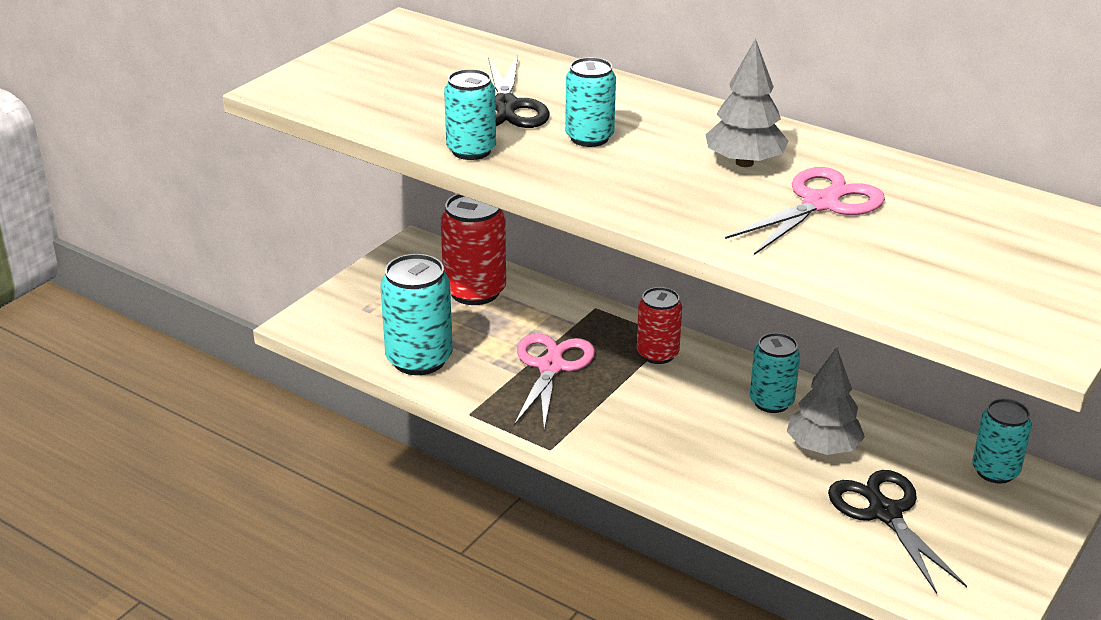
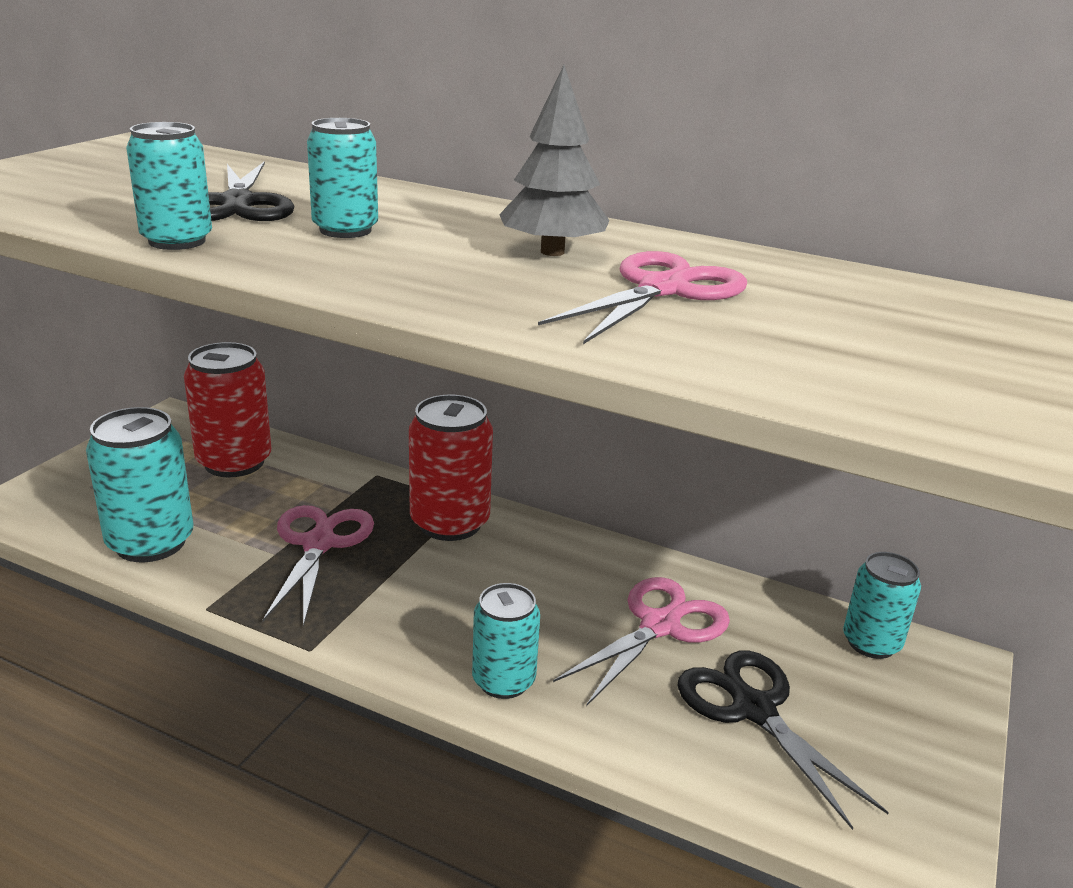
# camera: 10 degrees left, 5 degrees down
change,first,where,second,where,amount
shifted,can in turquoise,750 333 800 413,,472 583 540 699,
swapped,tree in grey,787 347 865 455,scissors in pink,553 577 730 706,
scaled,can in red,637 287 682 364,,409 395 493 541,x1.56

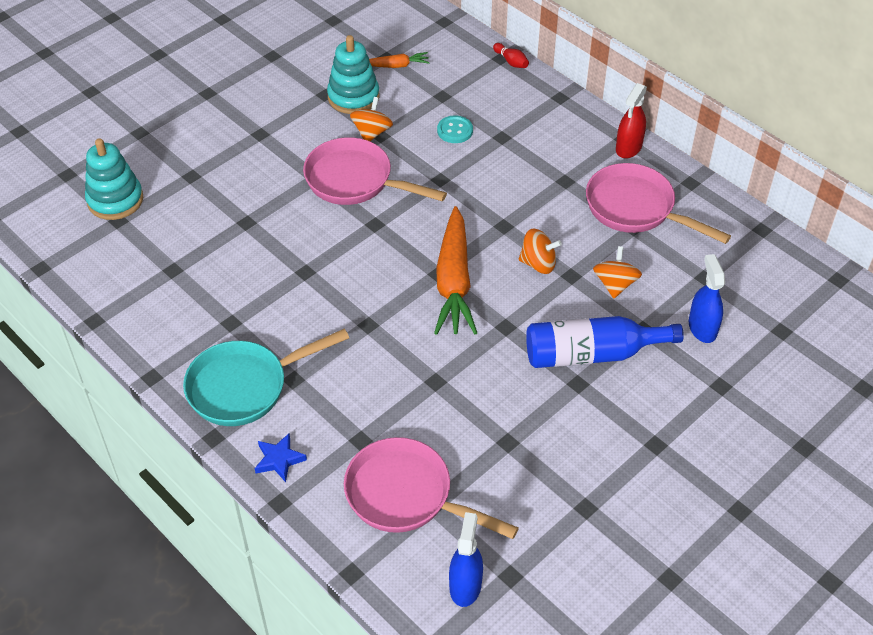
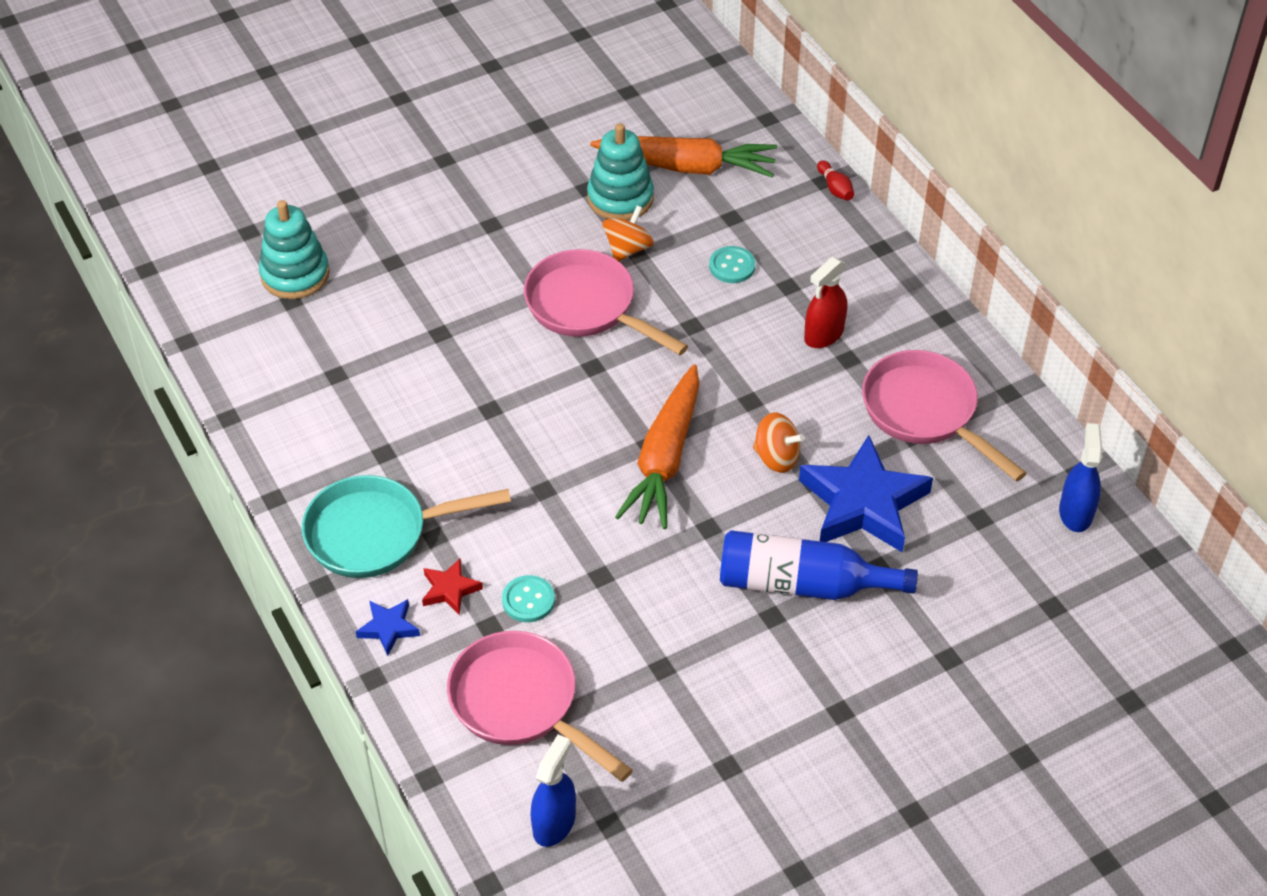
# camera: 15 degrees right, 0 degrees up
change,first,where,second,where,amount
new,,,star in red,422 558 483 615,
new,,,button in turquoise,502 575 555 622,
shifted,spray bottle in red,616 83 647 159,,804 257 847 348,
shifted,spray bottle in blue,689 254 725 343,,1059 423 1102 532,
swapped,spinning top in orange,593 246 642 298,star in blue,799 435 933 552,
scaled,carrot in orange,369 52 430 68,,590 136 777 178,x2.07

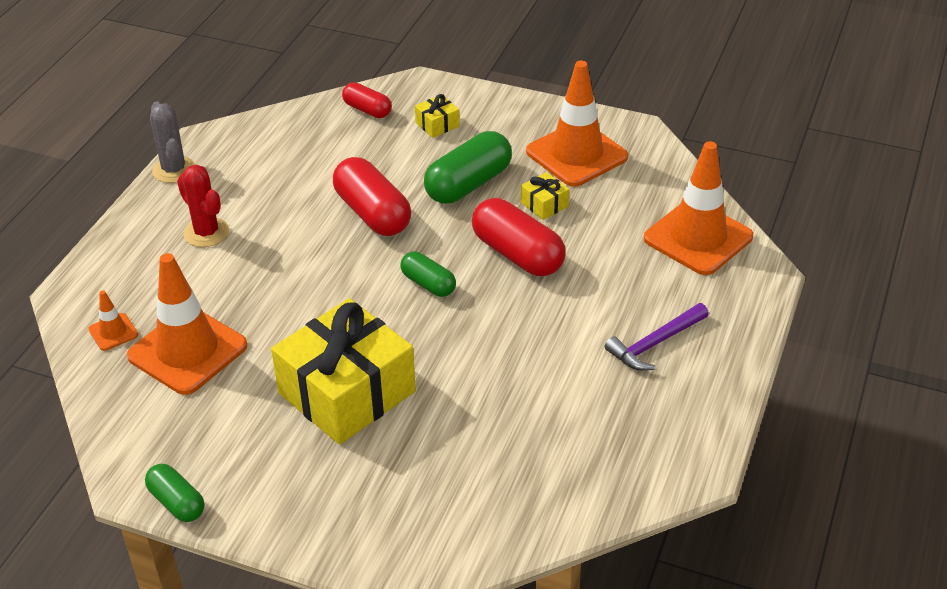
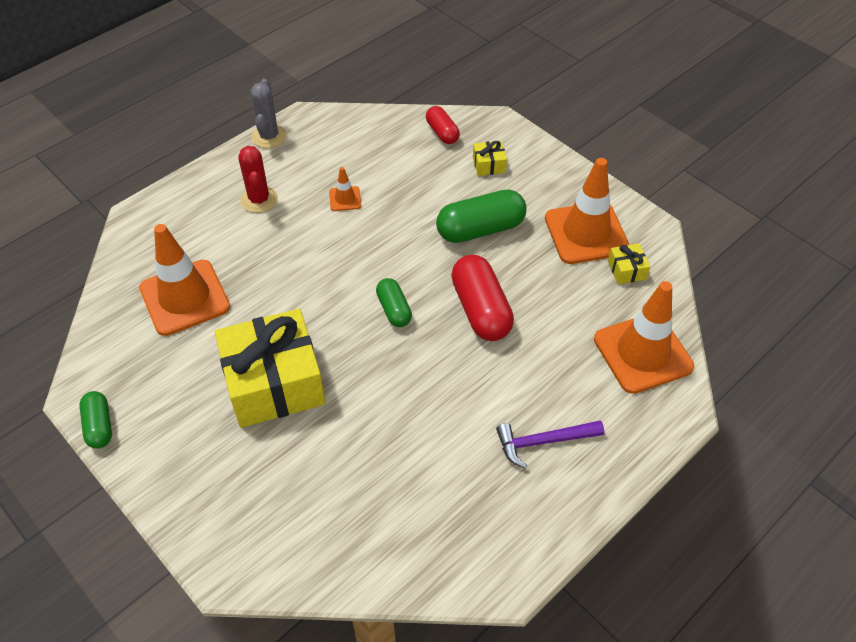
# camera: 25 degrees right, 10 degrees up
change,first,where,second,where,amount
gone,capsule in red,333 157 411 236,,,
shifted,traffic cone in orange,88 290 138 351,,329 167 361 211,
shifted,gift in yellow,521 172 569 220,,608 243 650 284,

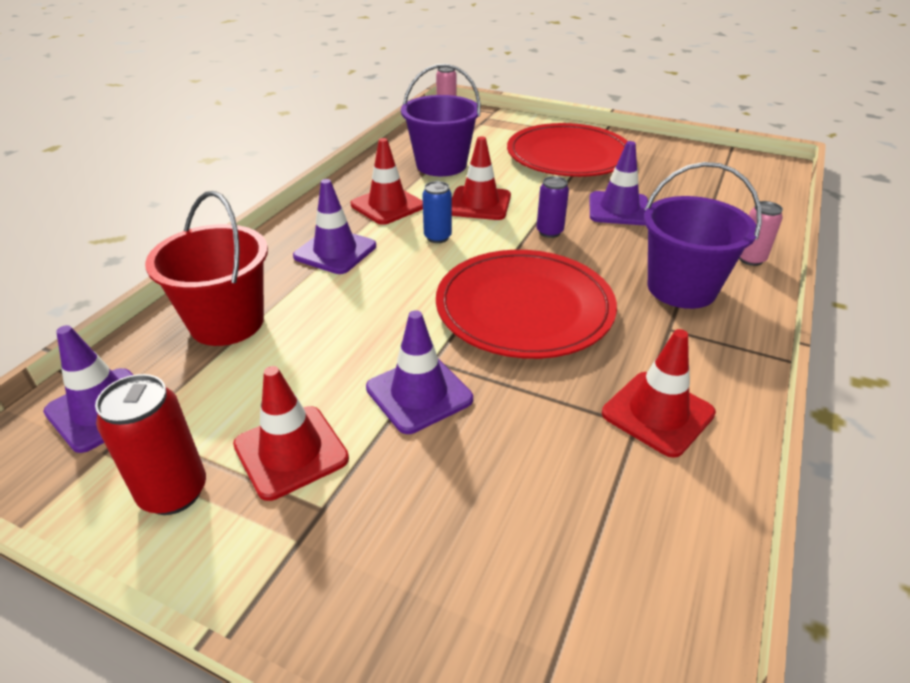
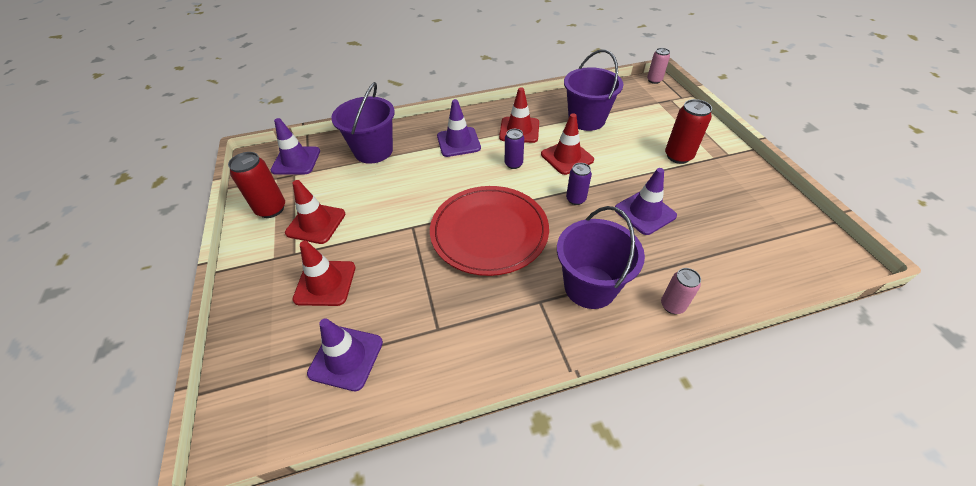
# camera: 50 degrees right, 10 degrees up
change,first,where,second,where,amount
shifted,traffic cone in purple,366 310 473 434,,307 318 383 391,
shifted,traffic cone in red,602 329 716 458,,292 241 355 306,
swapped,plate in red,507 123 627 177,can in red,665 99 712 164,
repainted,bucket in red,145 191 268 346,bucket in purple,331 82 395 164,
repainted,can in blue,422 181 452 243,can in purple,505 129 524 169,

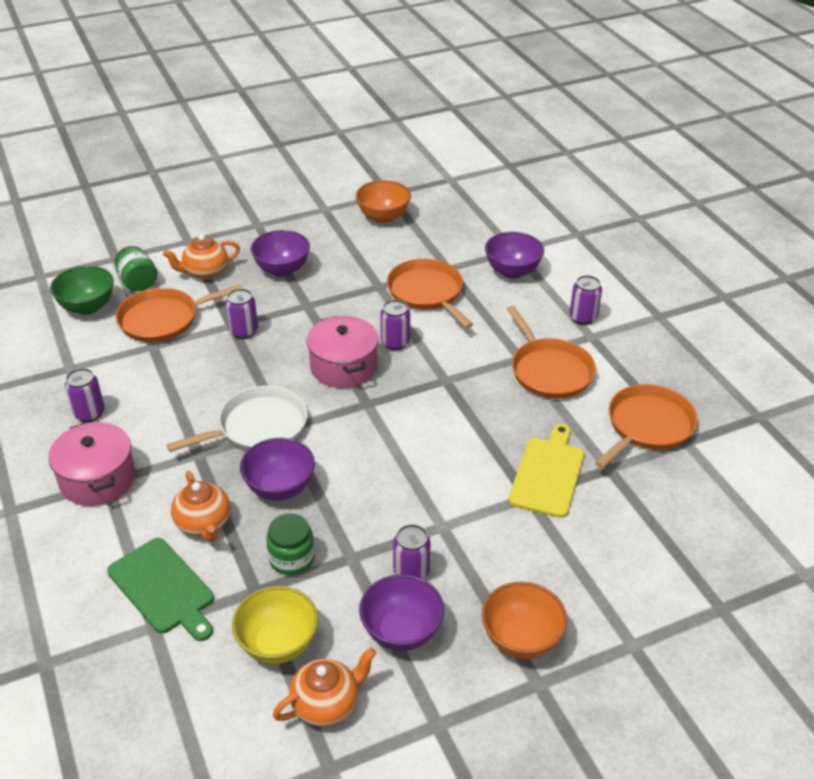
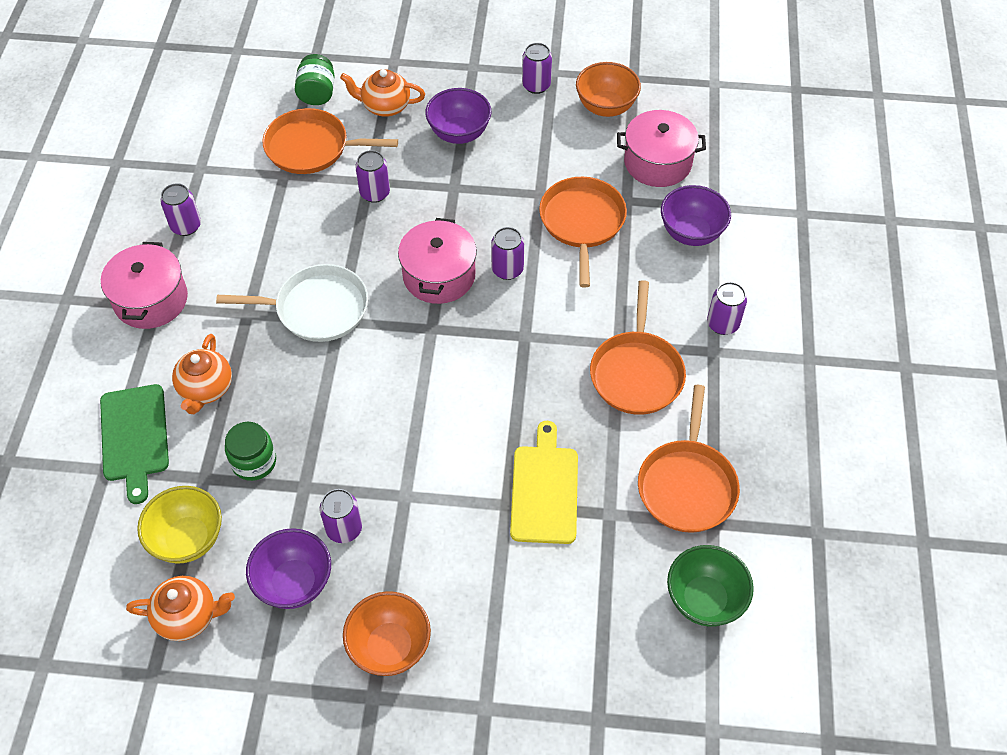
# camera: 30 degrees right, 15 degrees up
change,first,where,second,where,amount
gone,bowl in purple,240 438 315 500,,,
new,,,can in purple,522 43 552 94,
new,,,pot in pink,617 110 706 187,
shifted,bowl in green,50 265 114 315,,667 545 754 627,
rotated,cutting board in yellow,508 424 584 518,,510 421 578 544,45 degrees counterclockwise
rotated,pan in orange,595 384 698 468,,638 385 740 533,120 degrees clockwise

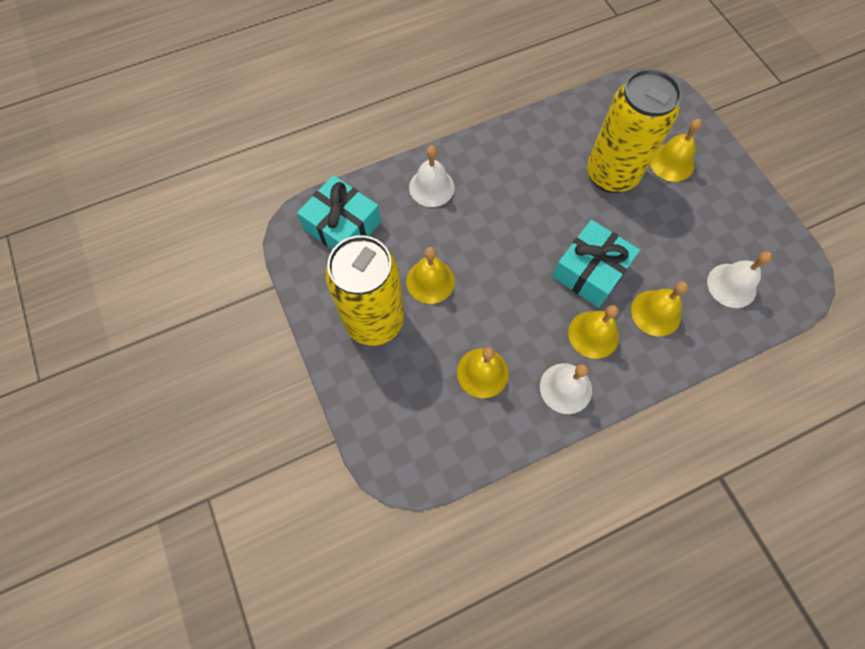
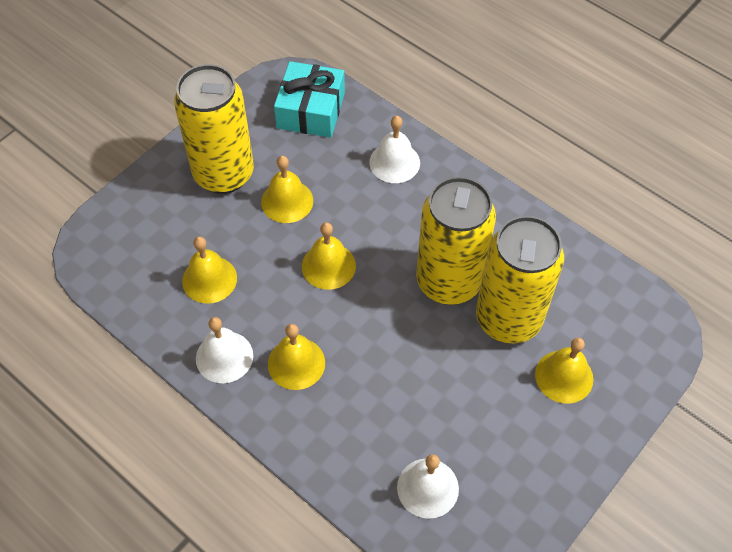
# camera: 65 degrees right, 10 degrees down
change,first,where,second,where,amount
gone,gift in turquoise,552 220 640 307,,,
new,,,can in yellow,416 176 496 305,
shifted,bell in yellow,631 281 688 336,,302 222 356 290,

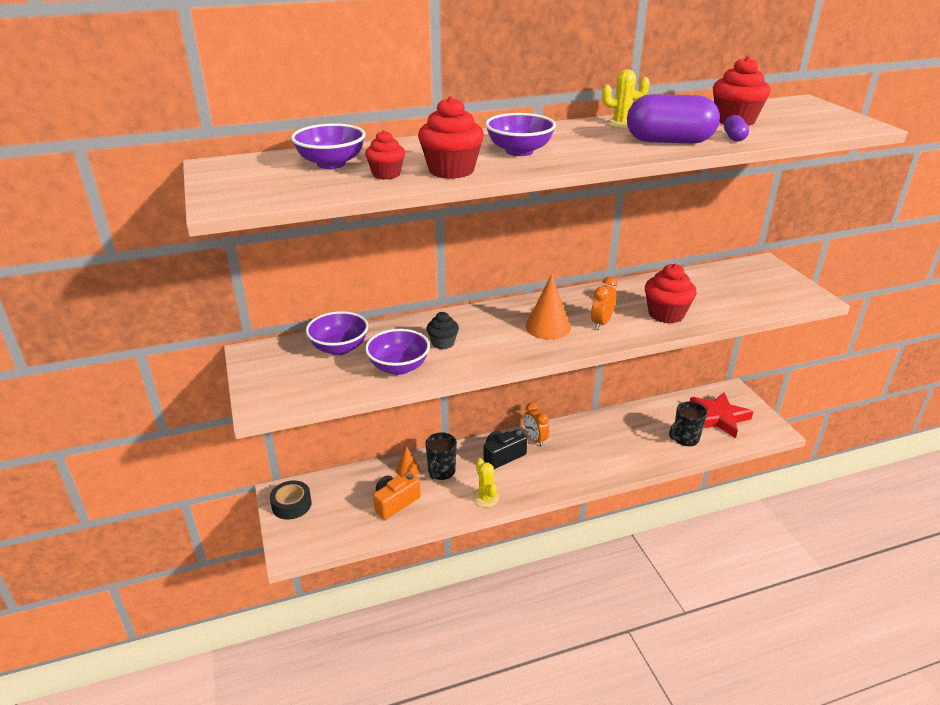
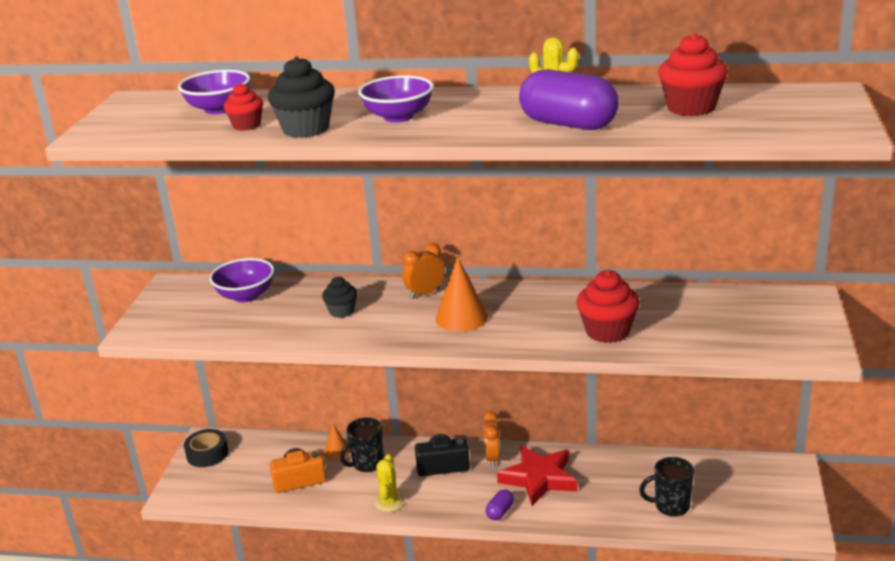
# camera: 30 degrees right, 5 degrees down
change,first,where,second,where,amount
gone,bowl in purple,365 329 430 375,,,
shifted,clock in orange,591 277 617 330,,402 243 445 299,
shifted,star in red,690 392 754 438,,497 445 577 506,
shifted,capsule in purple,724 115 749 142,,486 489 514 520,
repainted,cupcake in red,418 96 484 179,cupcake in black,268 57 335 138,

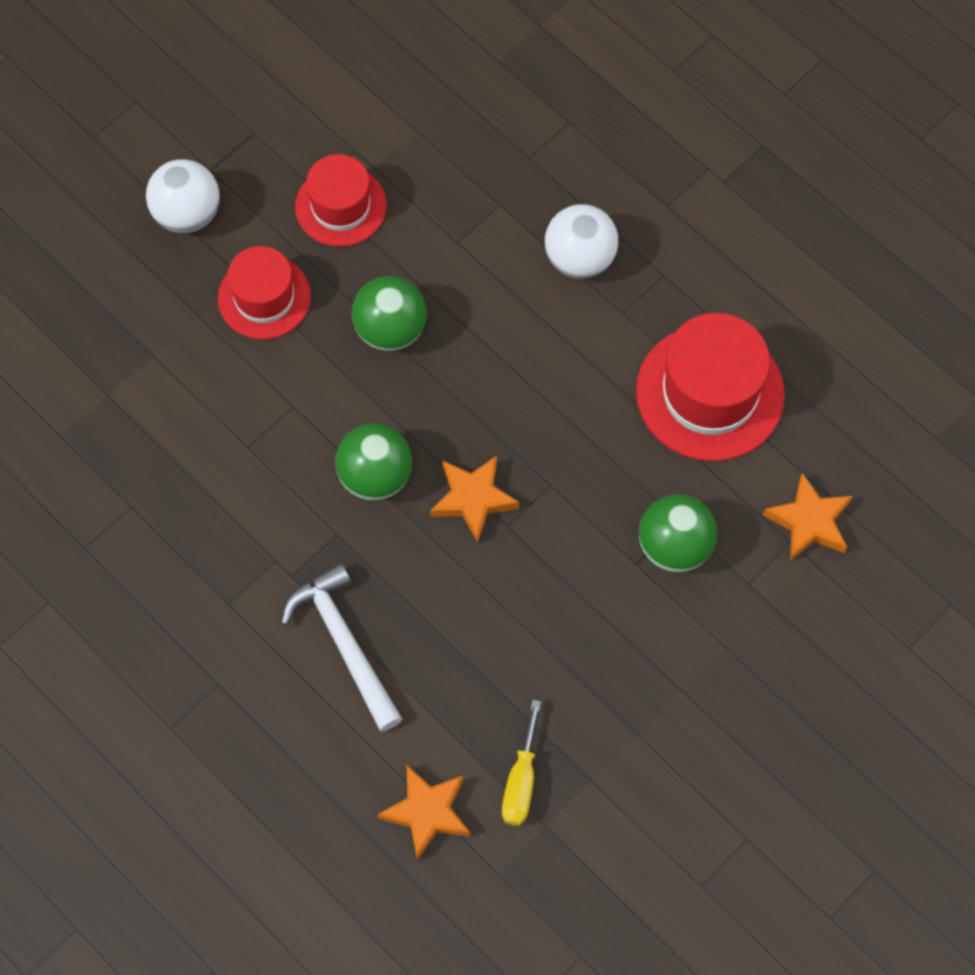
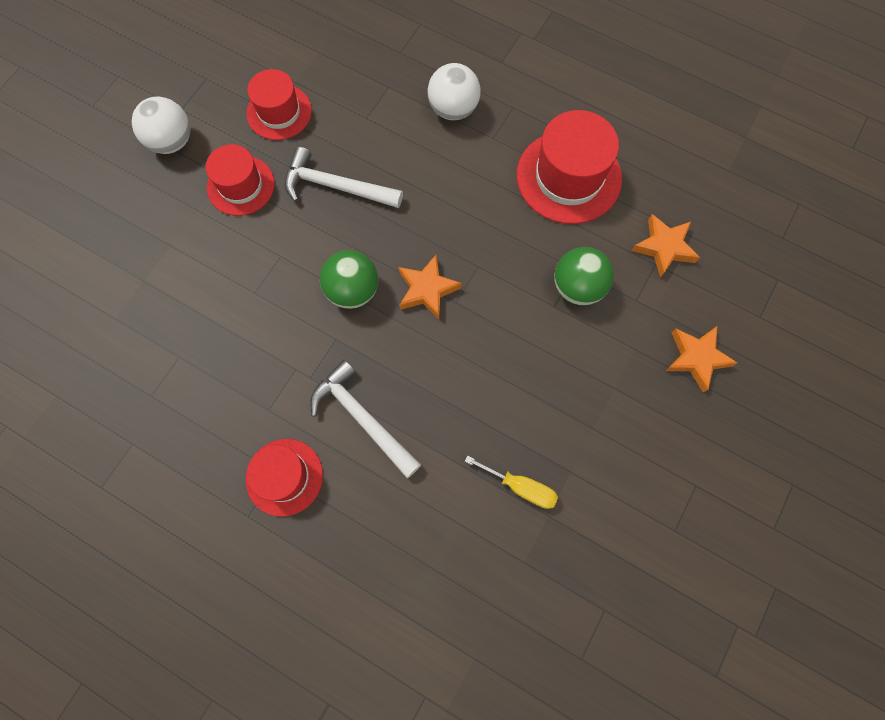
# camera: 15 degrees left, 5 degrees up
change,first,where,second,where,amount
new,,,hat in red,246 439 323 517,
shifted,star in orange,377 765 470 861,,666 326 737 392,
swapped,ball in green,352 276 427 351,hammer in white,285 147 403 208,
rotated,screwdriver in yellow,502 700 541 826,,465 455 558 509,60 degrees counterclockwise

